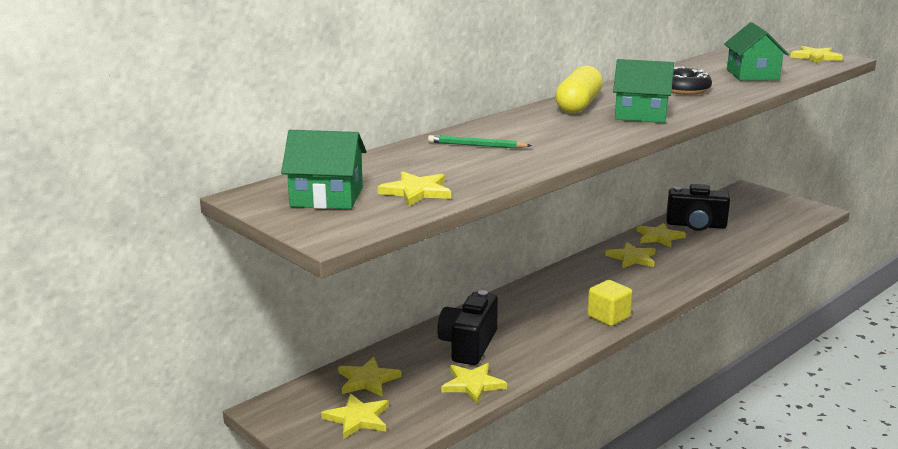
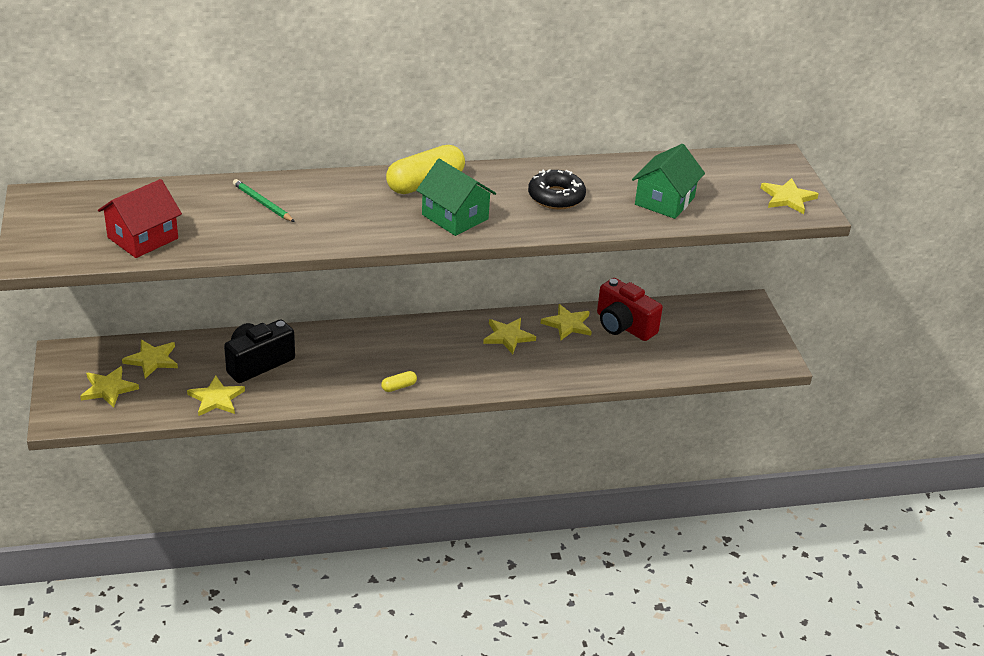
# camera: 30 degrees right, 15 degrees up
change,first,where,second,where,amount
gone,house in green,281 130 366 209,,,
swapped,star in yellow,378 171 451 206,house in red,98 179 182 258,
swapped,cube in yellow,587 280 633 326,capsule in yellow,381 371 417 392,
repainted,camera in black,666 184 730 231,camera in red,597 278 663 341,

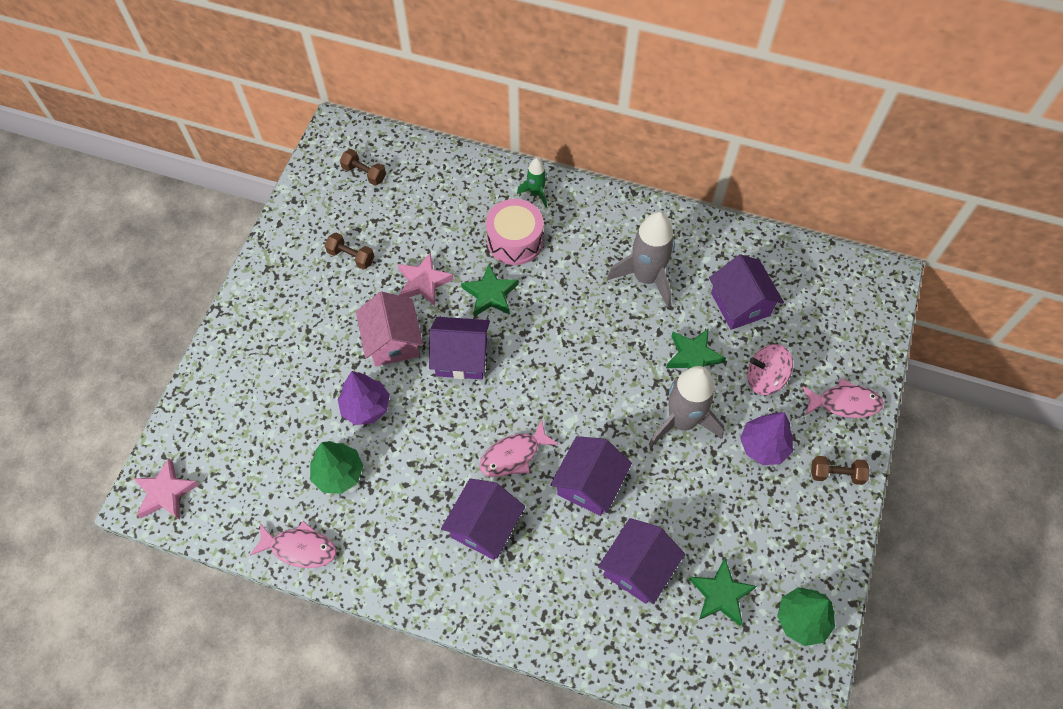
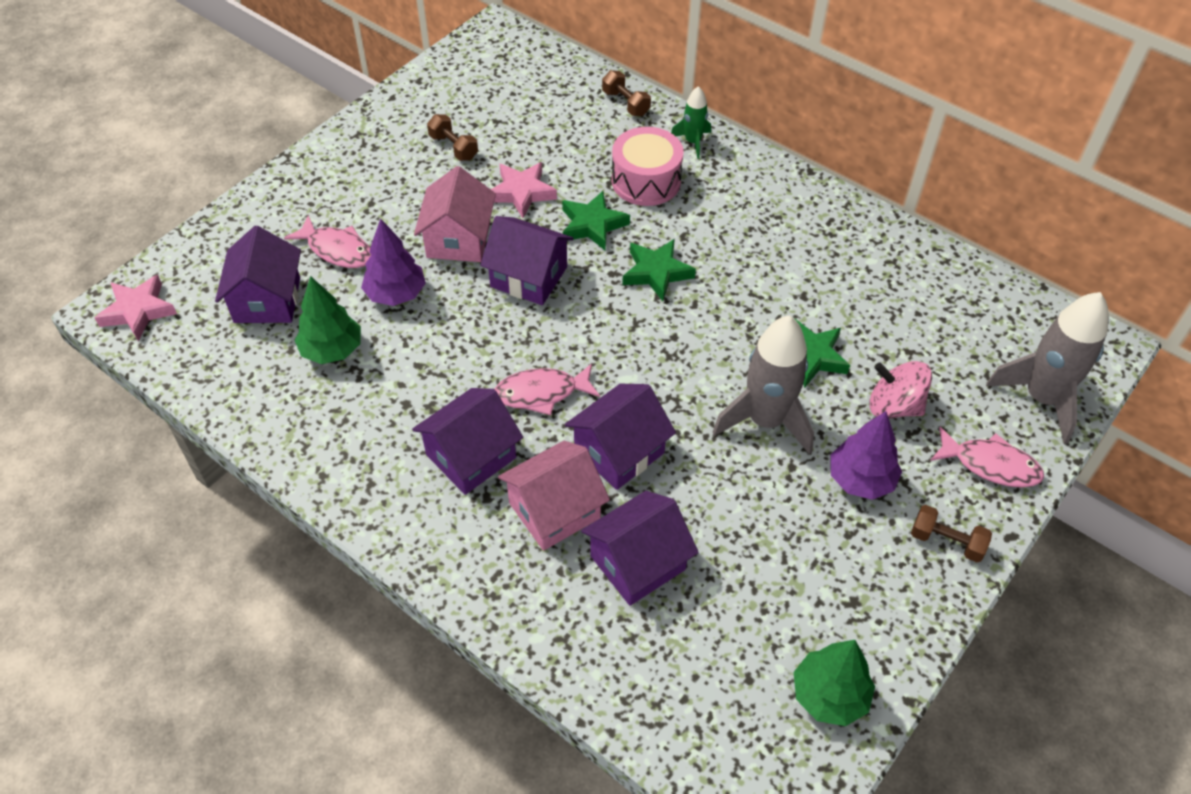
# camera: 20 degrees right, 10 degrees down
change,first,where,second,where,amount
new,,,house in pink,498 441 610 551,
shifted,fish in pink,250 521 336 568,,284 215 371 268,
shifted,dumbbell in brown,340 149 386 186,,602 70 651 116,
shifted,rocket in grey,607 212 675 307,,986 292 1109 444,
shifted,star in green,689 559 757 626,,622 239 696 301,
shifted,house in purple,709 254 784 330,,215 226 301 323,

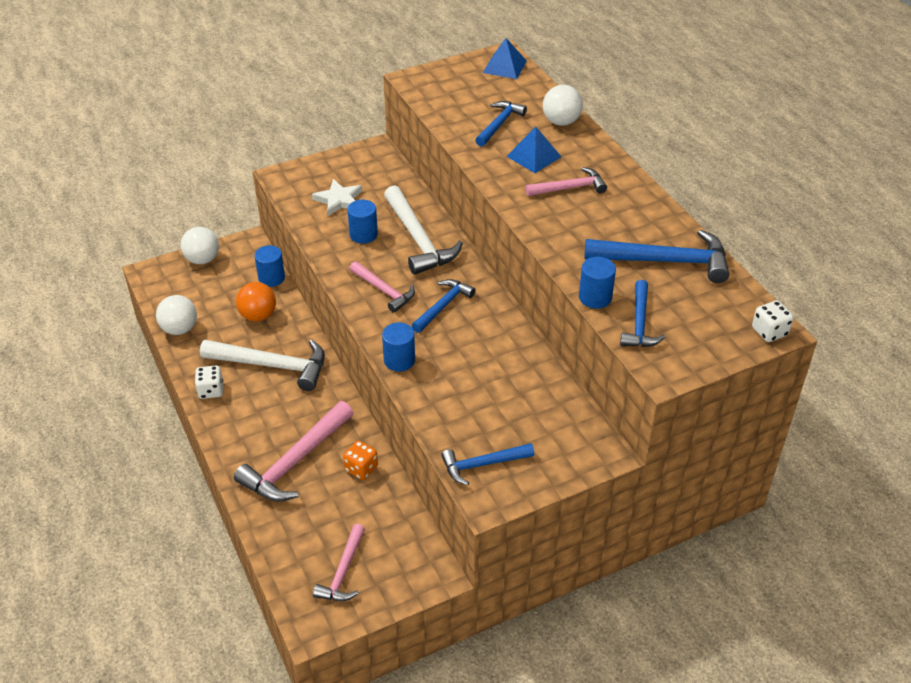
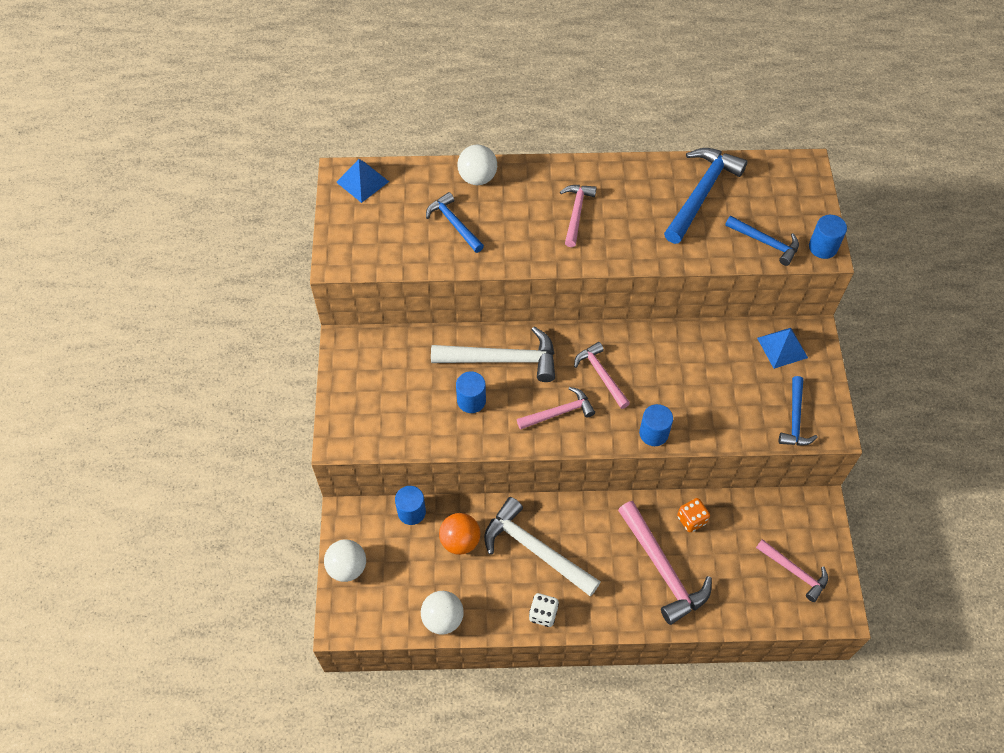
# camera: 65 degrees left, 15 degrees up
change,first,where,second,where,amount
gone,star in white,312 179 362 216,,,
gone,dice in white,752 300 794 342,,,
shifted,pyramid in blue,506 127 561 173,,757 328 808 369,
shifted,cylinder in blue,579 257 616 309,,809 215 847 259,
repainted,hammer in blue,411 279 475 333,hammer in pink,574 342 630 409,
rotated,hammer in white,200 340 325 391,,484 497 601 597,90 degrees counterclockwise

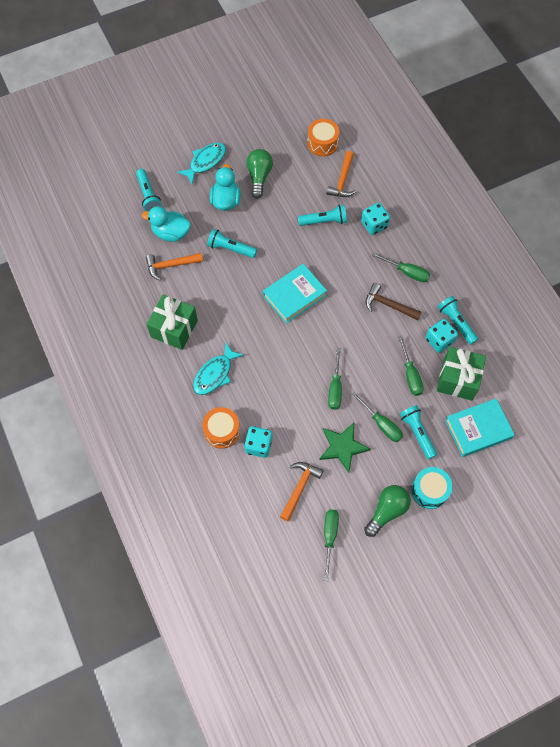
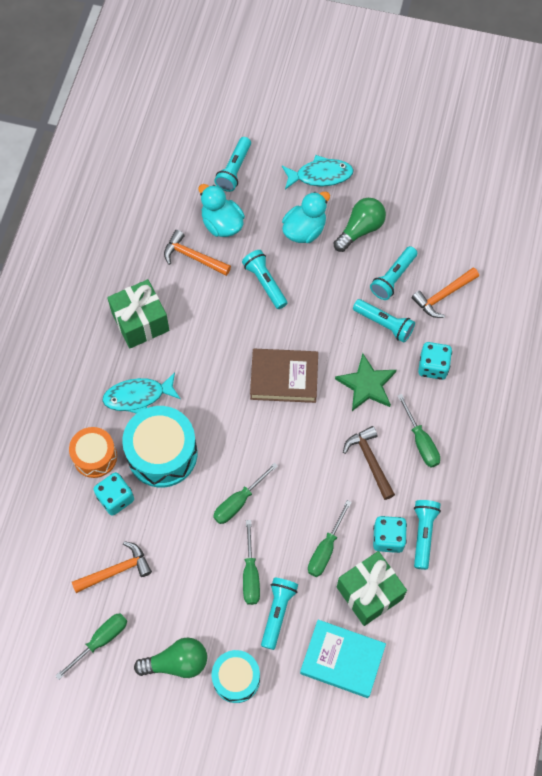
# camera: 40 degrees right, 0 degrees up
change,first,where,second,where,amount
gone,drum in orange,307 119 339 156,,,
new,,,drum in turquoise,122 406 198 487,
new,,,flashlight in turquoise,370 246 417 300,
shifted,star in green,319 423 371 473,,335 353 396 411,
repainted,book in turquoise,263 264 327 323,book in brown,250 349 318 403,

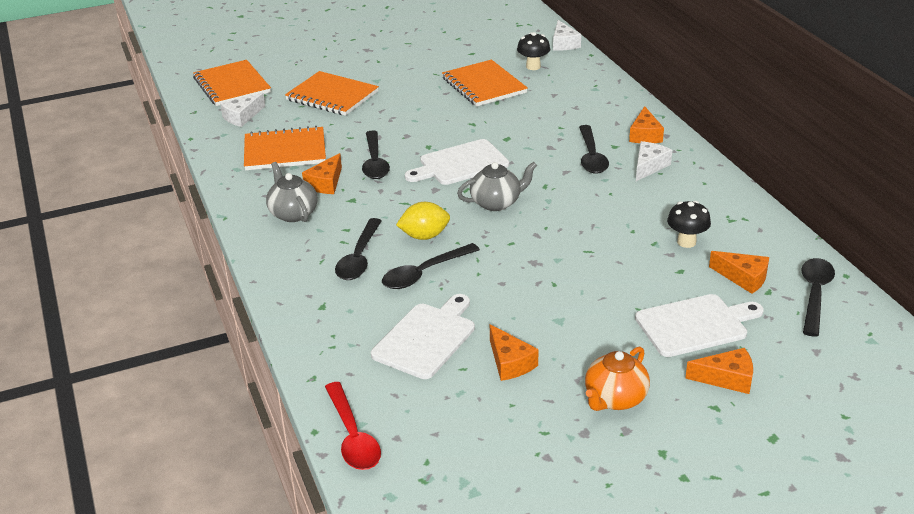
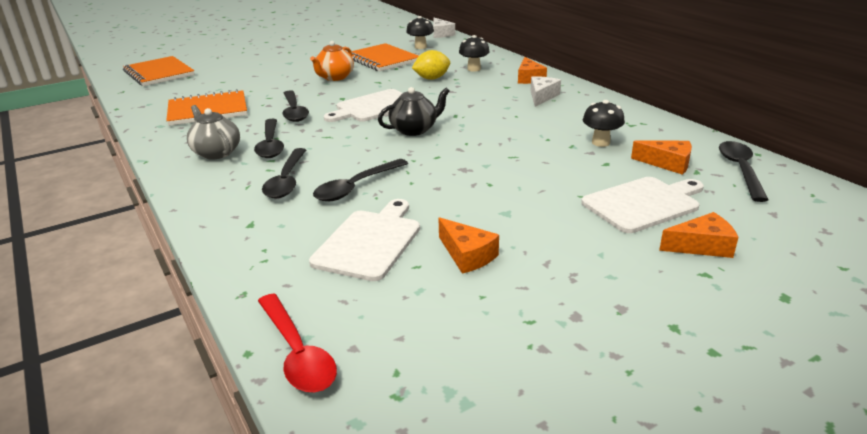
# camera: 10 degrees left, 5 degrees down
change,first,where,second,where,amount
gone,cheese in white,220 92 265 127,,,
gone,notebook in orange,285 71 379 116,,,
gone,cheese in orange,302 153 342 194,,,
new,,,mushroom in black,459 35 490 72,
shifted,lemon in yellow,396 202 450 240,,412 50 450 80,
shifted,spoon in black,579 125 609 174,,254 119 284 158,
shifted,teapot in orange,585 346 650 411,,310 41 354 81,
repainted,teapot in grey,457 162 537 211,teapot in black,378 87 450 136,

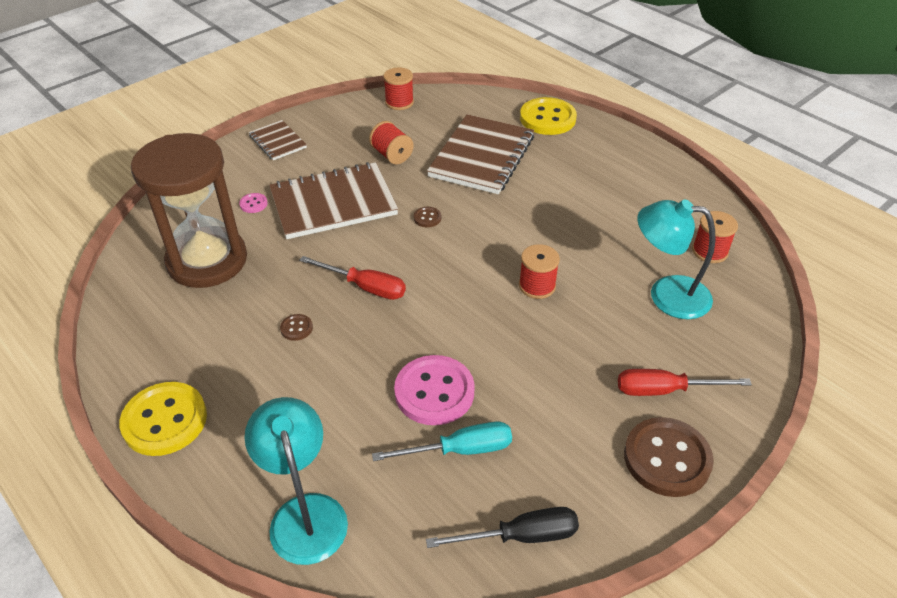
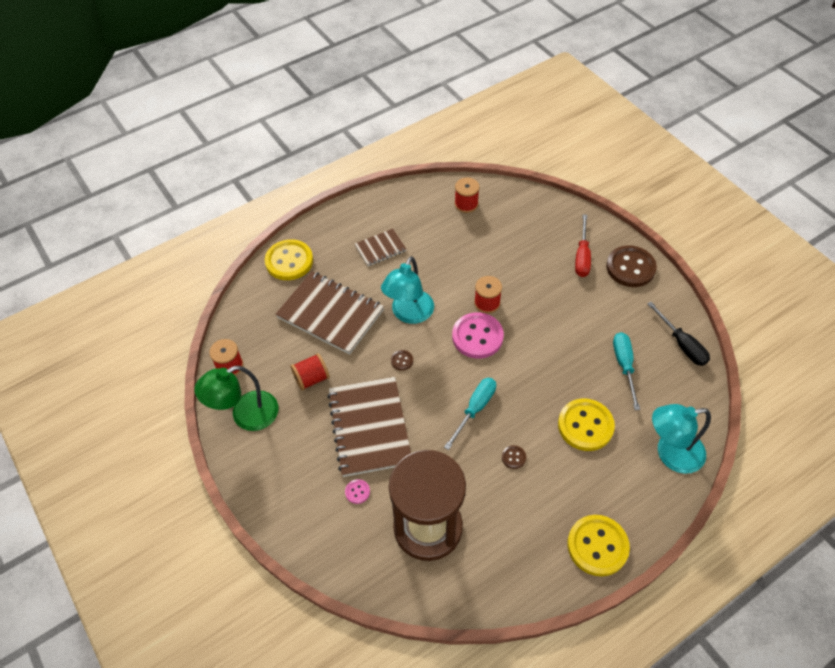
# camera: 80 degrees left, 10 degrees up
change,first,where,second,where,amount
new,,,lamp in green,194 366 279 431,
new,,,button in yellow,558 398 615 451,
shifted,notebook in brown,249 120 307 160,,355 229 406 266,
shifted,button in pink,394 355 475 425,,452 312 504 359,
shifted,lamp in turquoise,637 199 716 319,,381 256 434 324,
repainted,screwdriver in red,299 256 406 300,screwdriver in turquoise,444 378 496 450,
rotated,screwdriver in black,426 507 579 548,,647 302 710 366,150 degrees clockwise

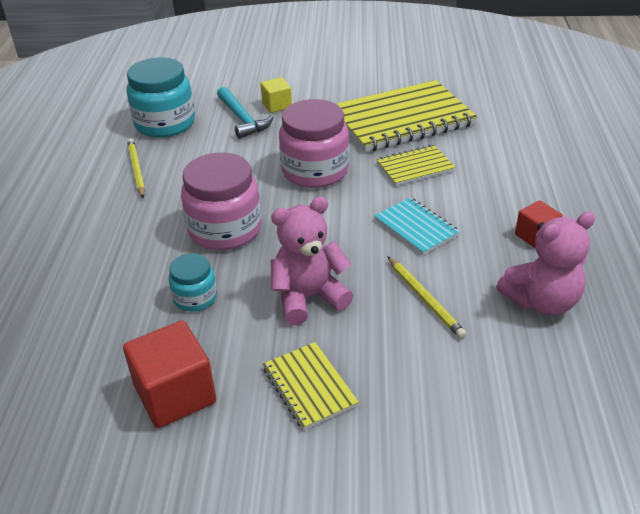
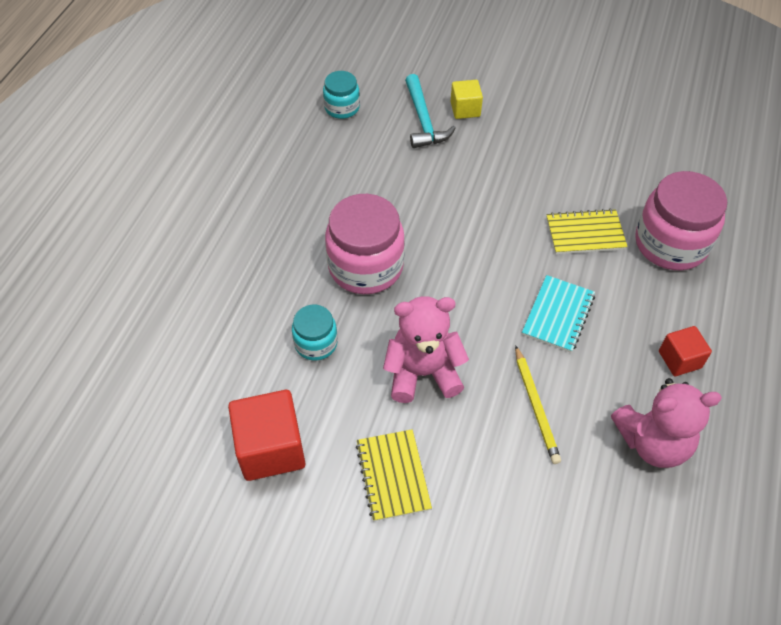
# camera: 15 degrees right, 15 degrees up
change,first,where,second,where,amount
gone,pencil in yellow,127 139 145 198,,,
gone,notebook in yellow,336 80 477 152,,,
shifted,jar in pink,279 99 349 188,,635 171 727 270,
rotated,notebook in turquoise,374 197 460 255,,522 275 595 353,45 degrees clockwise
scaled,jar in turquoise,126 57 195 138,,323 71 360 119,x0.54

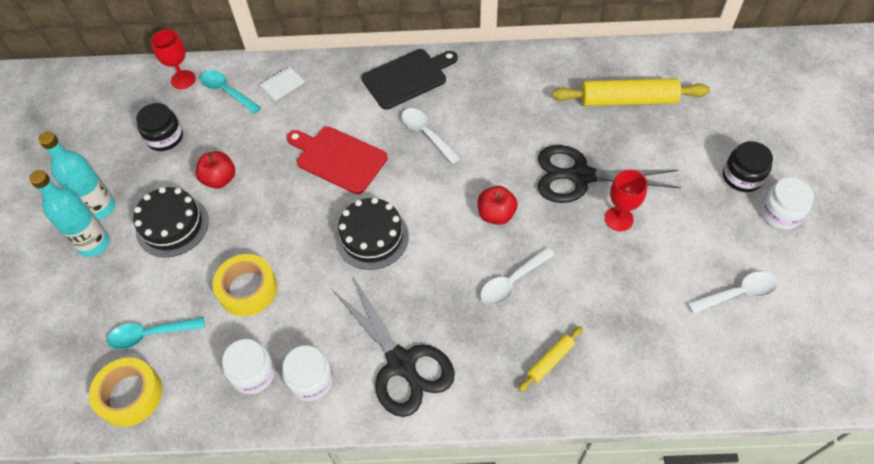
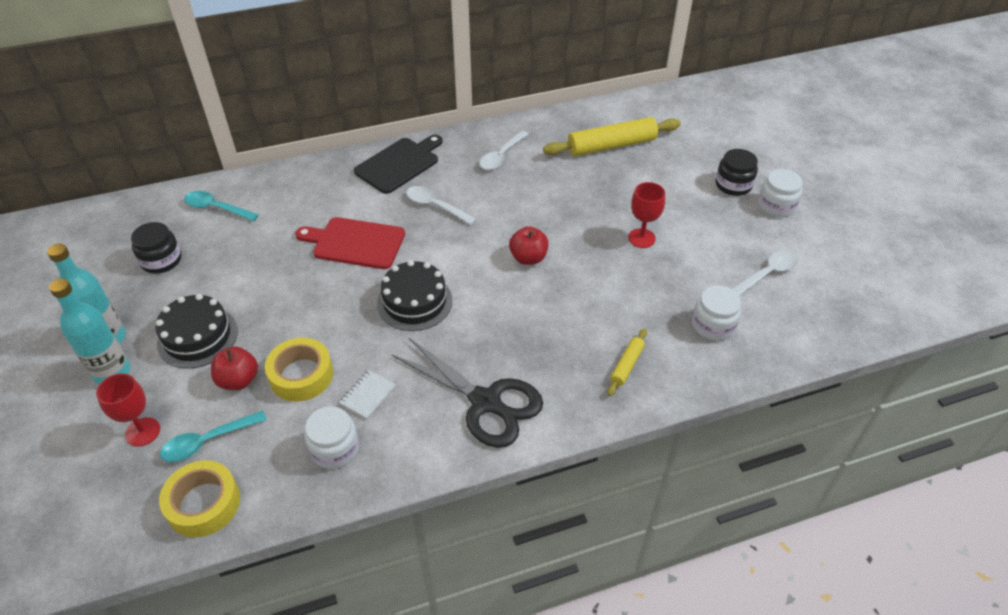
# camera: 20 degrees left, 10 degrees down
change,first,where,second,where,amount
gone,scissors in black,538 145 681 203,,,
shifted,goblet in red,151 29 196 89,,96 373 160 447,
shifted,apple in red,195 151 235 189,,211 346 258 390,
shifted,notebook in white,260 67 305 101,,339 370 396 419,
shifted,jar in white,282 346 333 401,,692 285 741 341,
shifted,spoon in white,480 247 554 305,,480 131 529 170,

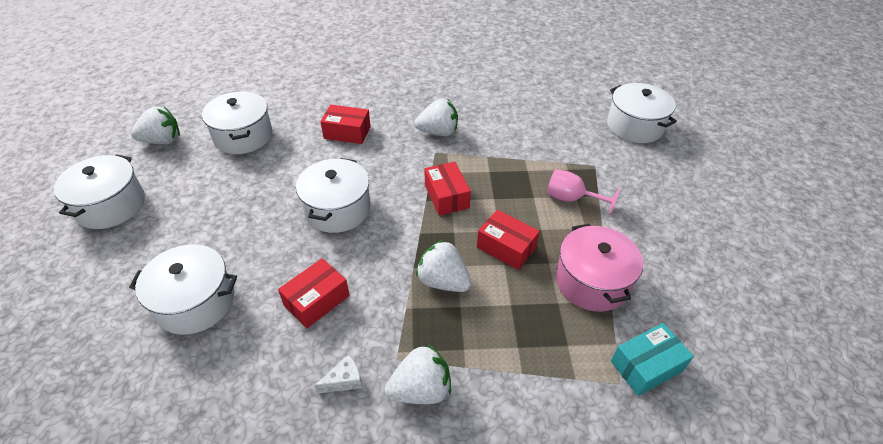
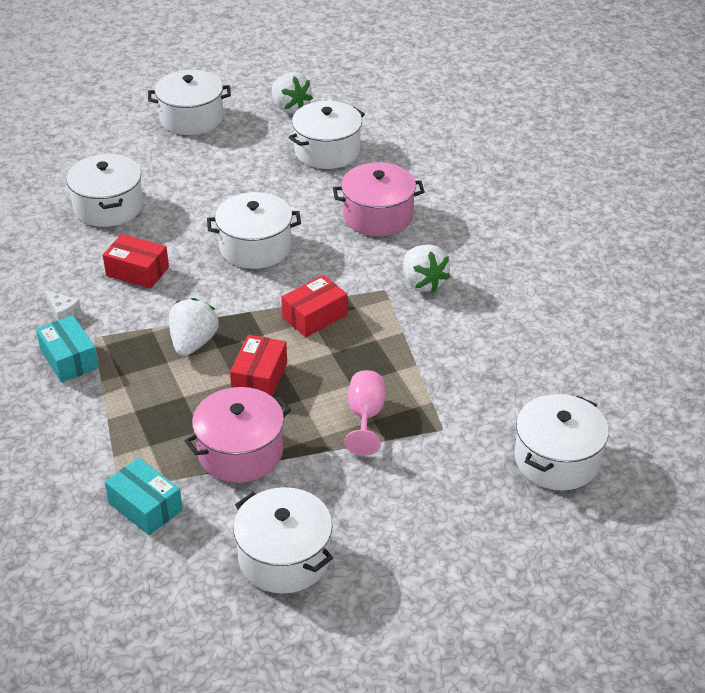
# camera: 70 degrees right, 5 degrees down
change,first,where,second,where,amount
new,,,pot in white,233 487 333 594,
swapped,box in red,321 105 371 144,pot in pink,333 162 425 236,
swapped,strawberry in white,385 344 451 404,box in turquoise,36 315 99 383,

